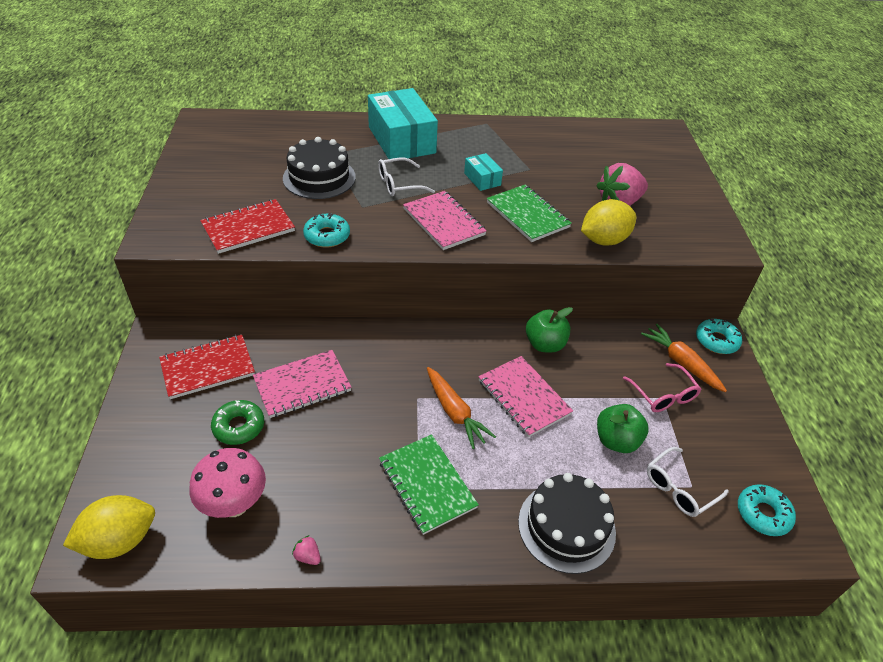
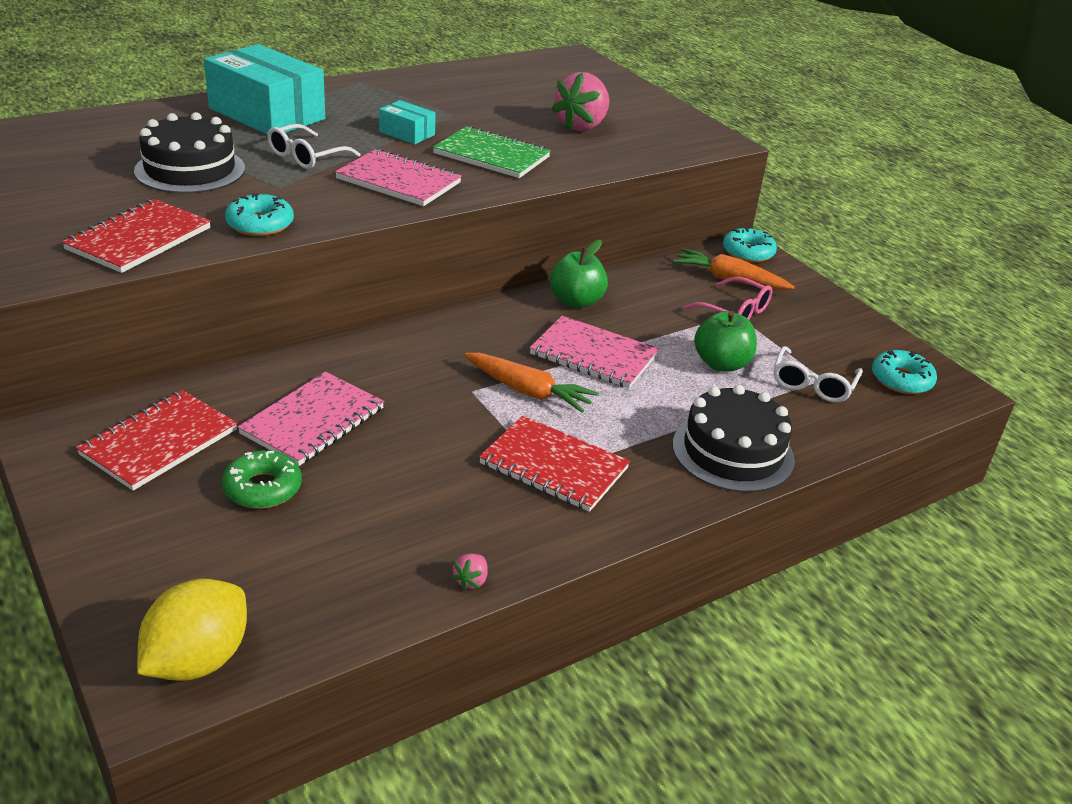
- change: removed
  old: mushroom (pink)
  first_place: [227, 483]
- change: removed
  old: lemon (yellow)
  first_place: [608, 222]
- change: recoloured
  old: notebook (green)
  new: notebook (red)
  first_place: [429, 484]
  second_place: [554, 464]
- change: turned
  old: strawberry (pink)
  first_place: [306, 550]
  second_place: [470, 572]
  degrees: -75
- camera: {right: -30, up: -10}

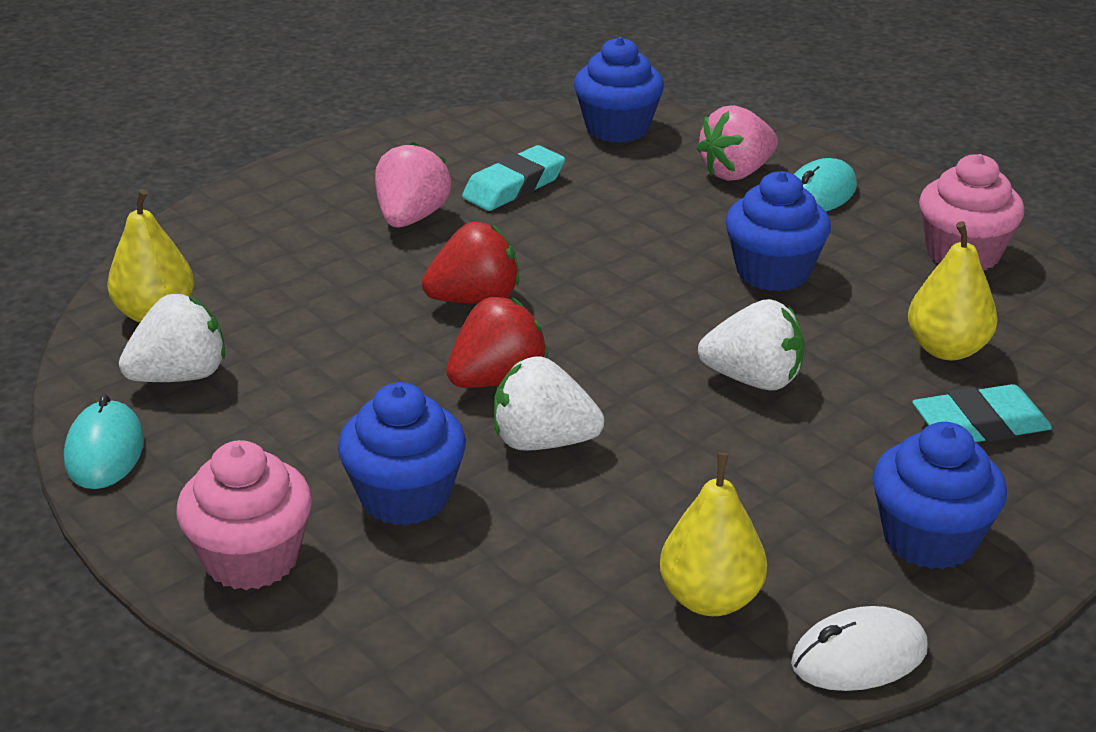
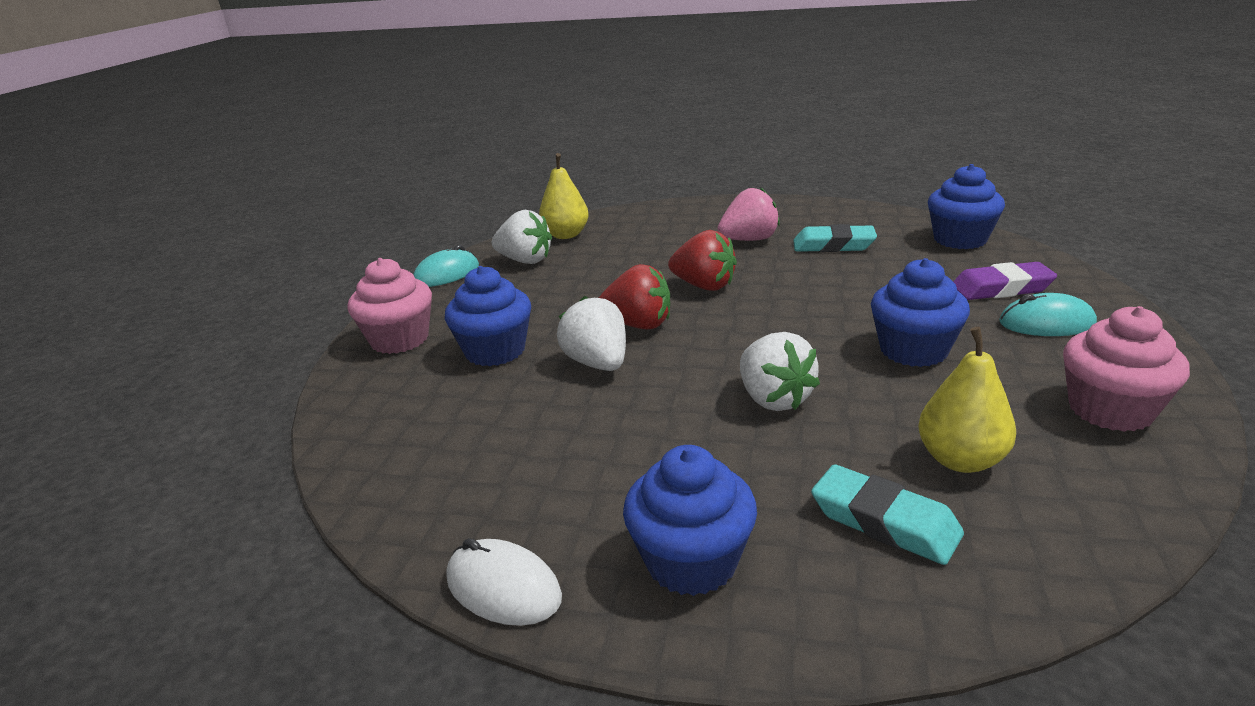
- change: removed
  old: pear (yellow)
  first_place: [713, 534]
- change: replaced
  old: strawberry (pink)
  new: eraser (purple)
  first_place: [737, 143]
  second_place: [1005, 281]
- camera: {right: 55, up: -5}

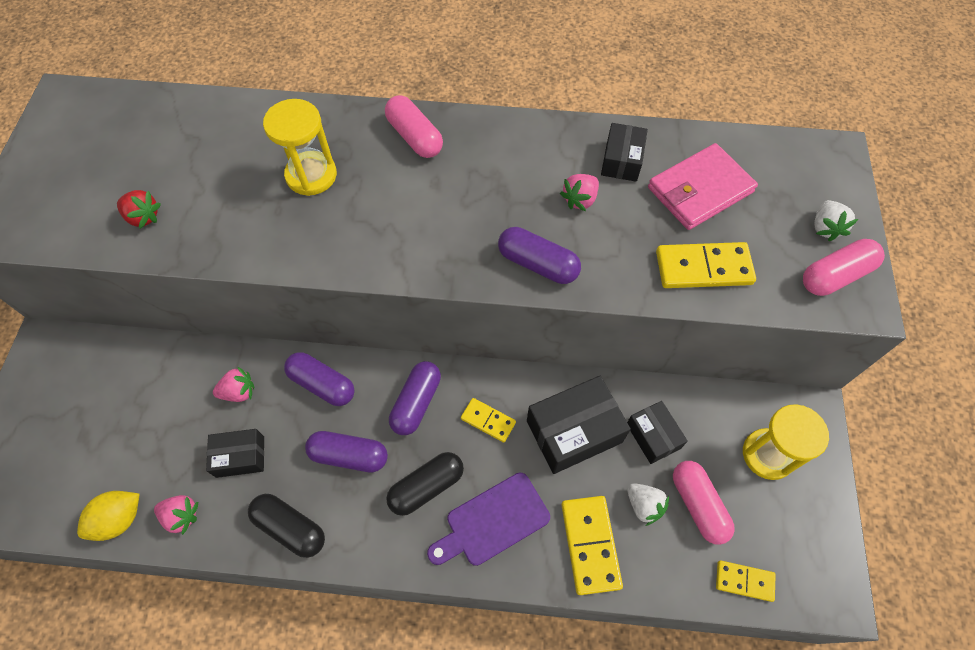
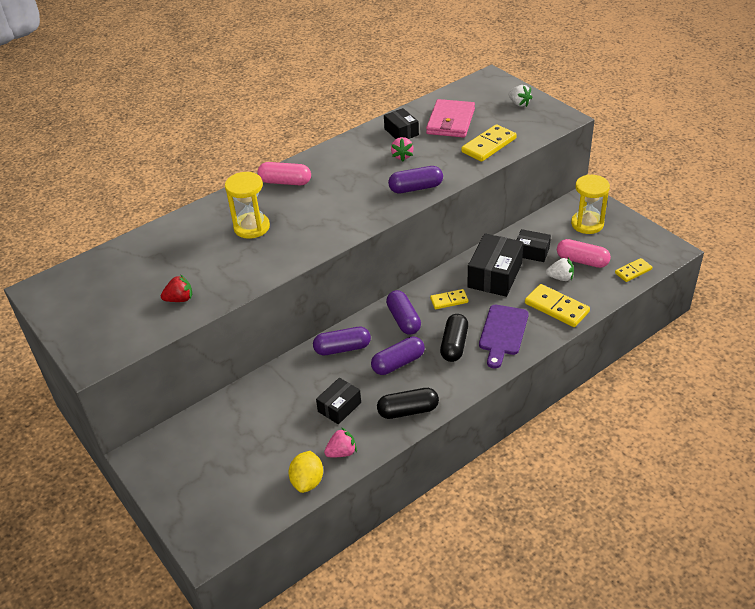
- change: removed
  old: strawberry (pink)
  first_place: [233, 384]
- change: removed
  old: capsule (pink)
  first_place: [844, 267]
- camera: {right: -40, up: -20}

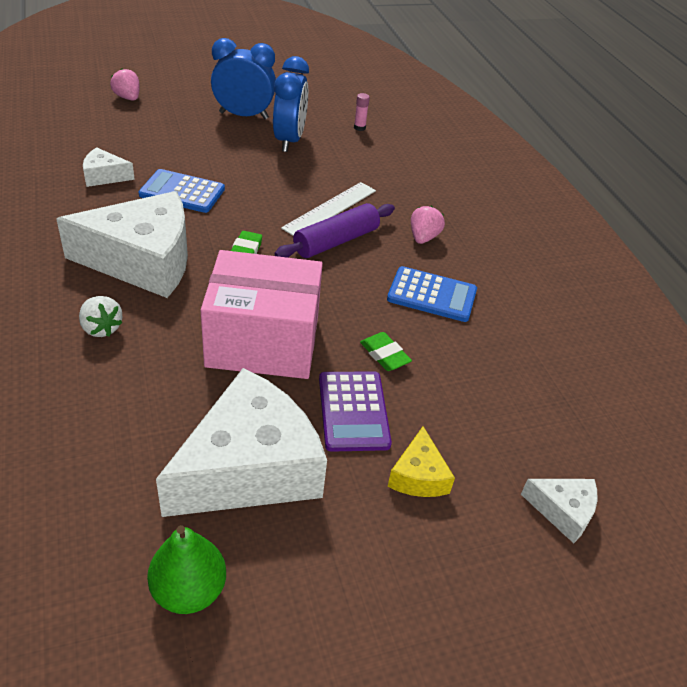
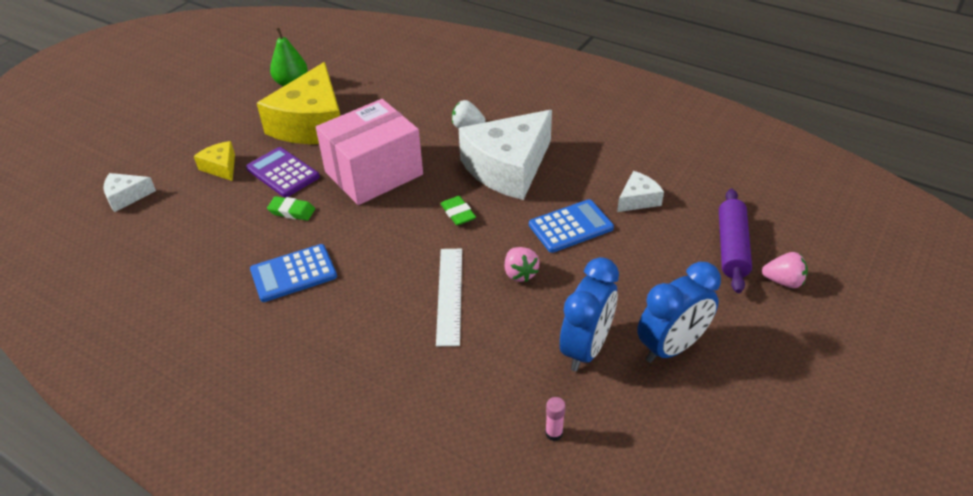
- change: moved
  old: rolling pin (purple)
  first_place: [335, 230]
  second_place: [735, 241]
- change: moved
  old: strawberry (pink)
  first_place: [428, 225]
  second_place: [522, 264]
- change: recoloured
  old: cheese (white)
  new: cheese (yellow)
  first_place: [241, 442]
  second_place: [298, 103]
- change: turned
  old: clock (blue)
  first_place: [291, 104]
  second_place: [589, 314]
  degrees: -120
- camera: {right: 145, up: 0}

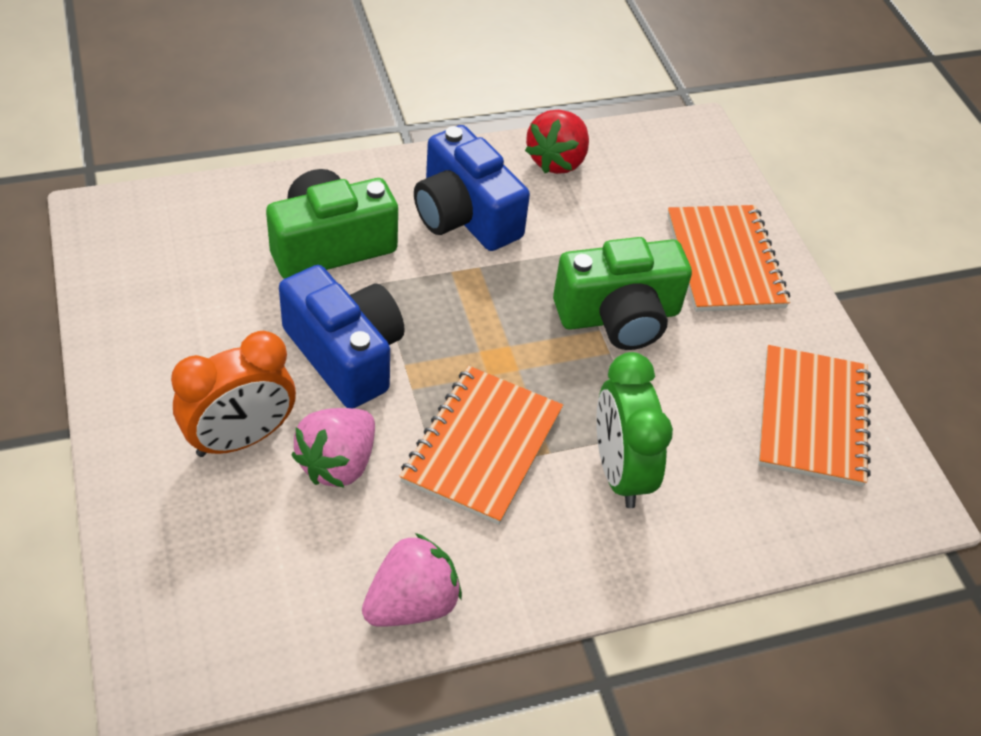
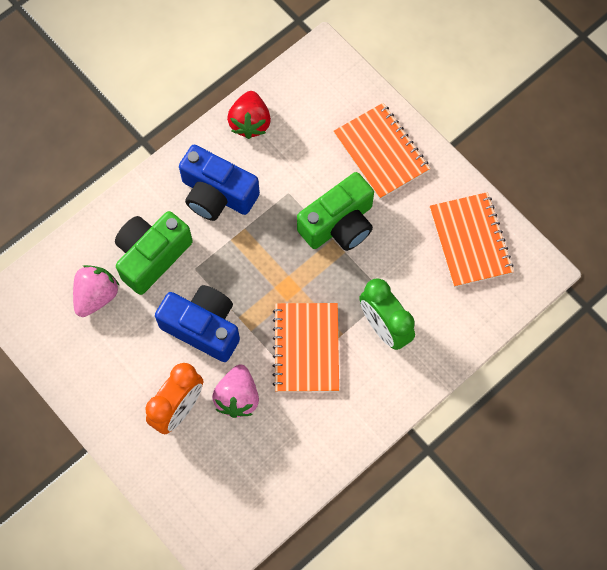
- change: moved
  old: strawberry (pink)
  first_place: [412, 580]
  second_place: [96, 291]
- camera: {right: -20, up: 20}

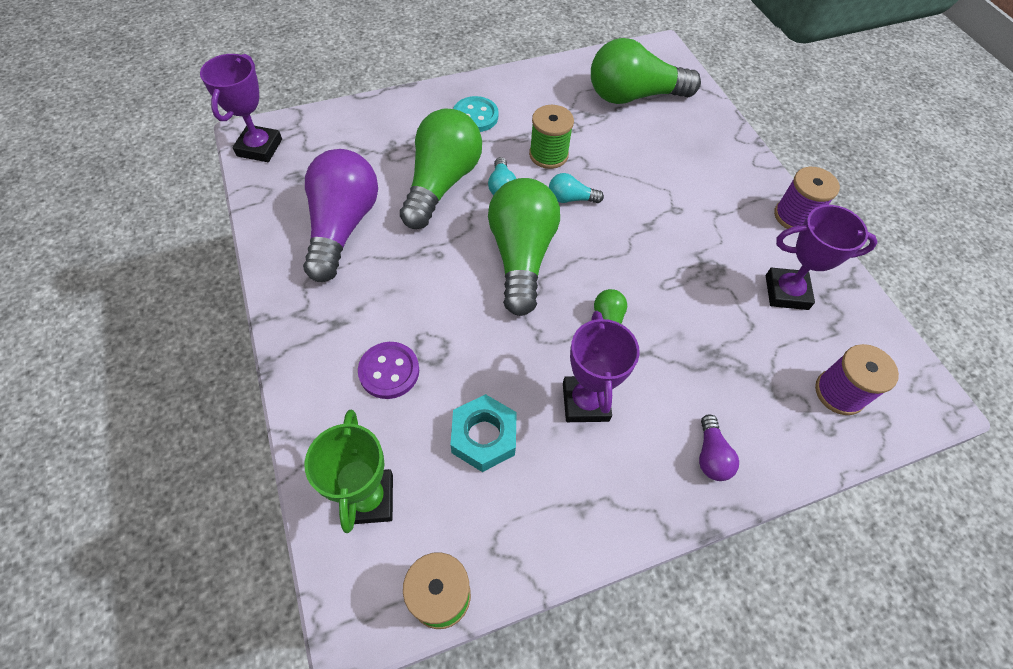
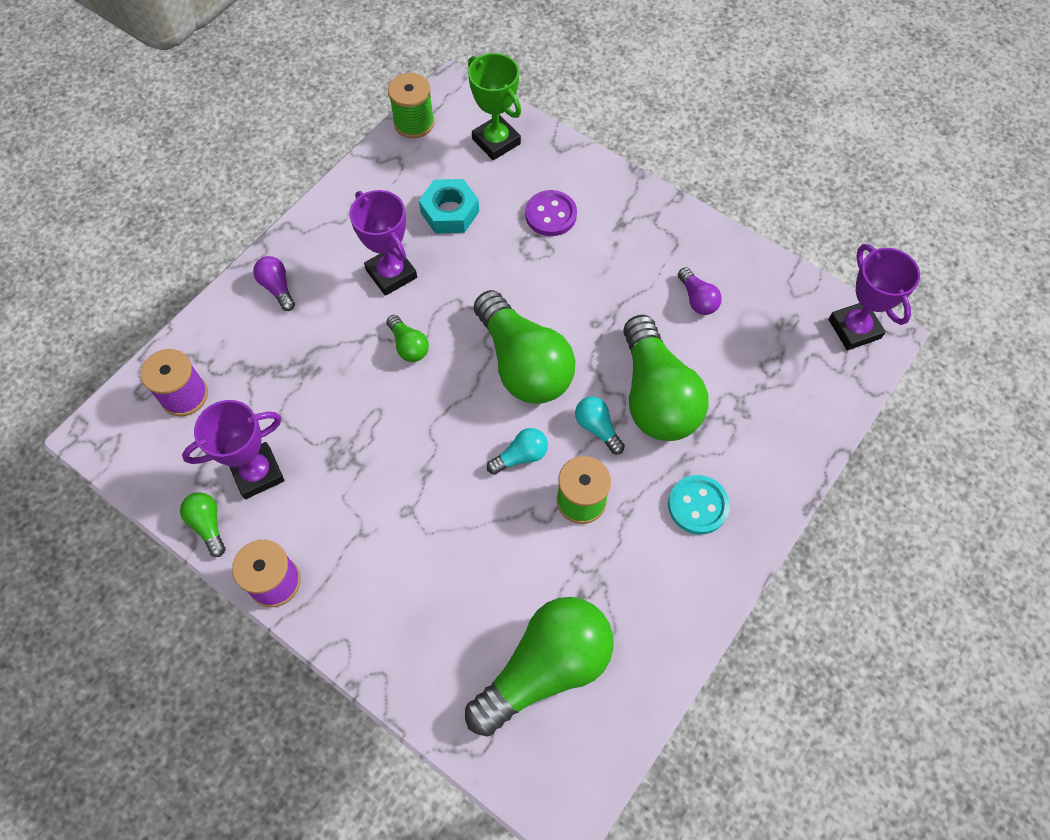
- change: added
  new: light bulb (green)
  second_place: [203, 524]
- change: resized
  old: light bulb (purple)
  first_place: [340, 215]
  second_place: [700, 291]
  factor: 0.44
- camera: {right: 150, up: 5}

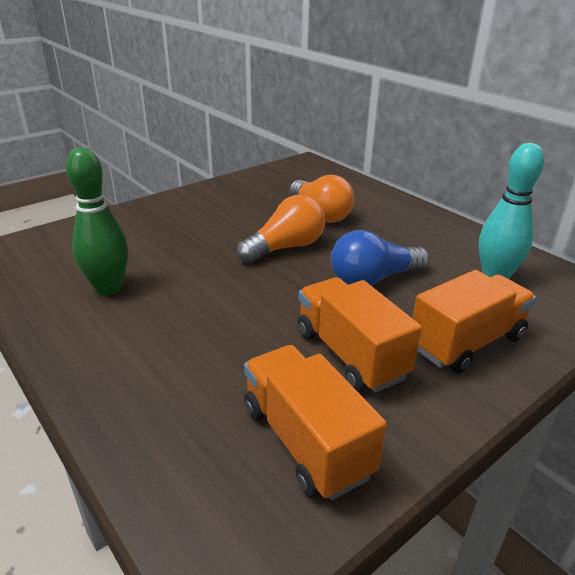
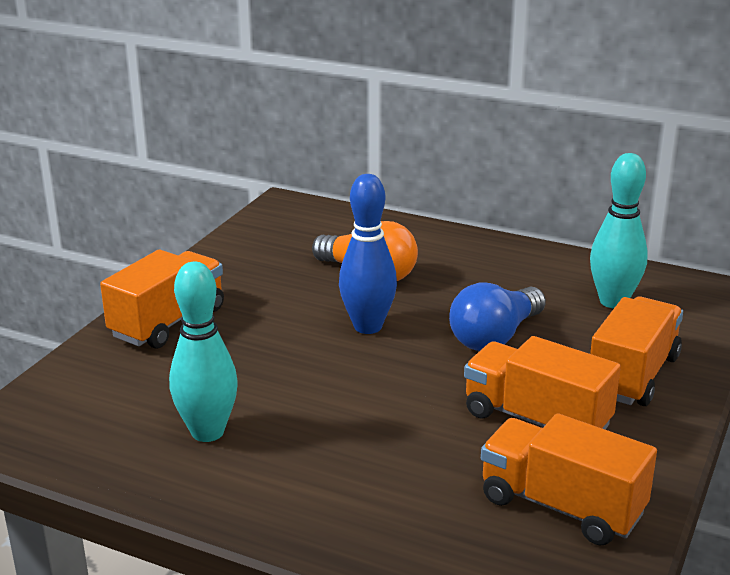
- change: added
  new: truck (orange)
  second_place: [162, 299]
- change: replaced
  old: light bulb (orange)
  new: bowling pin (blue)
  first_place: [280, 229]
  second_place: [368, 254]
- change: recoloured
  old: bowling pin (green)
  new: bowling pin (turquoise)
  first_place: [97, 221]
  second_place: [203, 352]
- camera: {right: -25, up: -5}

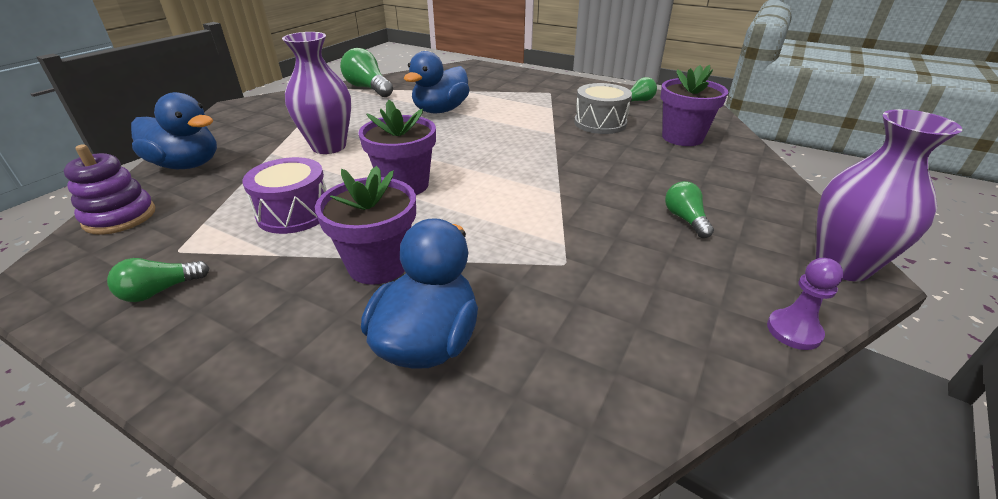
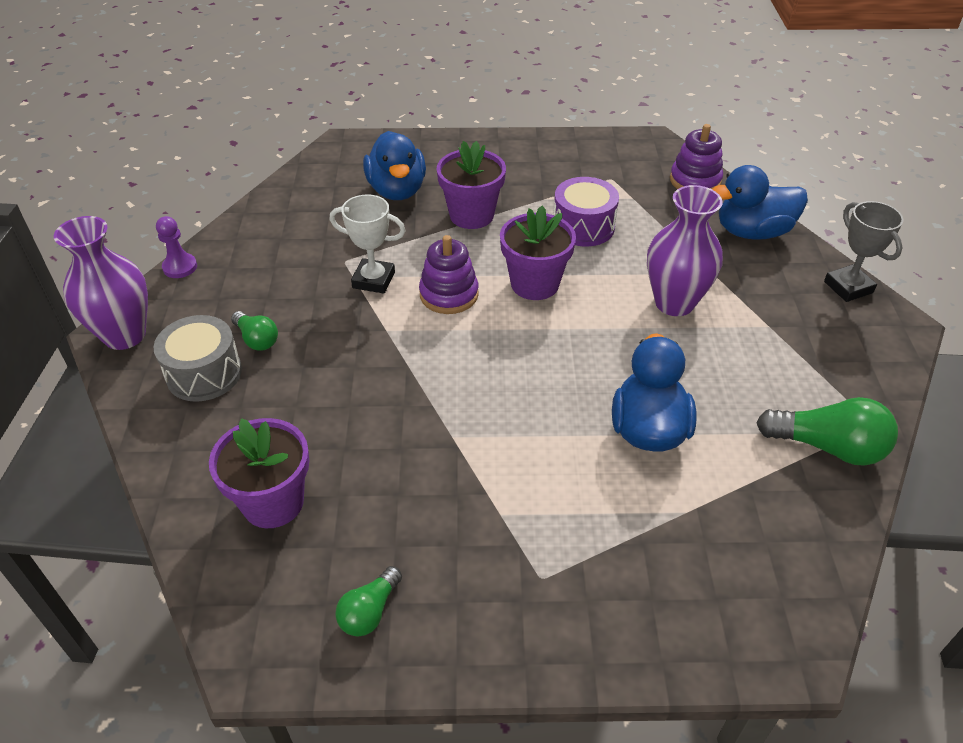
- change: removed
  old: light bulb (green)
  first_place: [158, 280]
- change: added
  new: trophy (white)
  second_place: [368, 244]
- change: added
  new: stacking toy (purple)
  second_place: [449, 274]
- change: added
  new: trophy (grey)
  second_place: [864, 251]
- change: moved
  old: drum (grey)
  first_place: [603, 108]
  second_place: [198, 358]
- camera: {right: 150, up: 10}

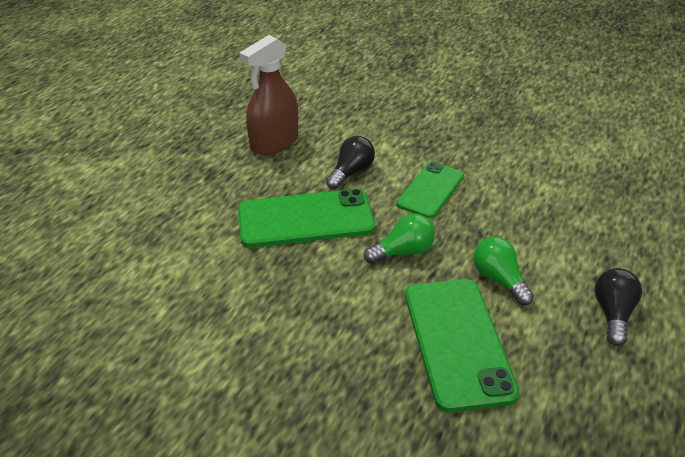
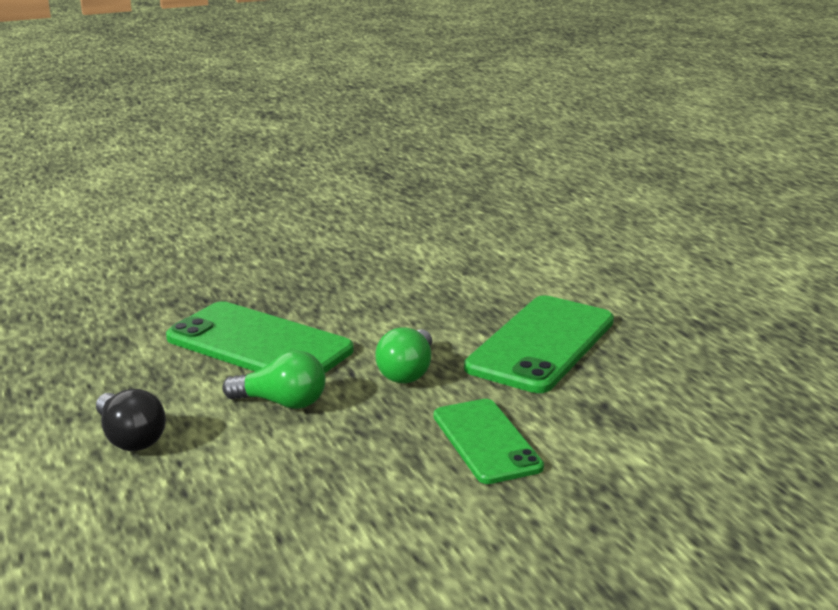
- change: removed
  old: spray bottle (brown)
  first_place: [268, 95]
- change: removed
  old: light bulb (black)
  first_place: [350, 162]
- camera: {right: 130, up: -15}

